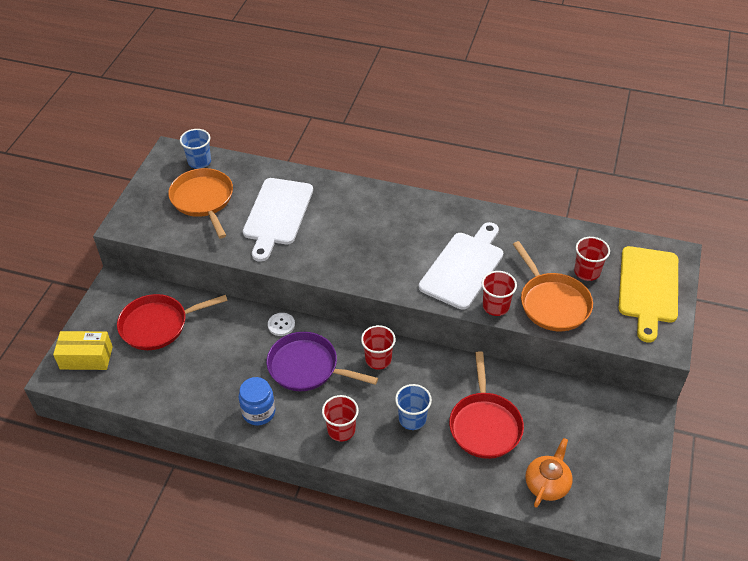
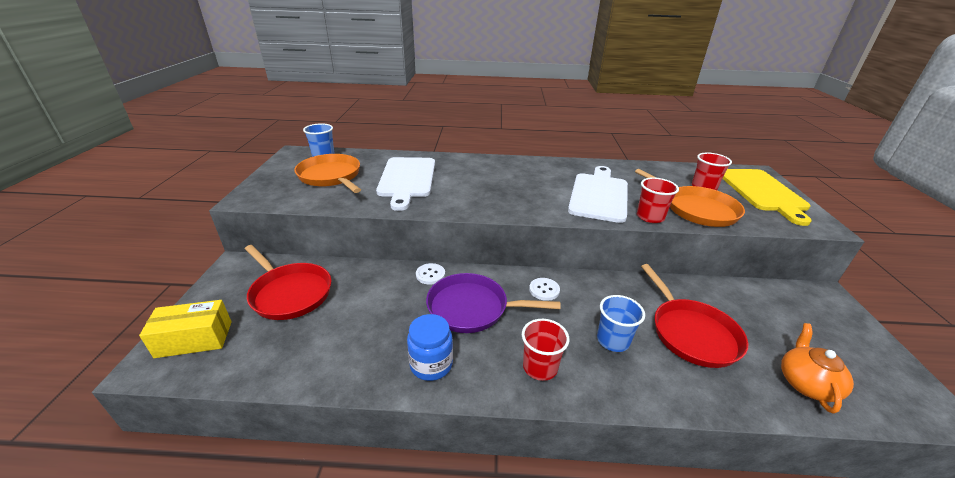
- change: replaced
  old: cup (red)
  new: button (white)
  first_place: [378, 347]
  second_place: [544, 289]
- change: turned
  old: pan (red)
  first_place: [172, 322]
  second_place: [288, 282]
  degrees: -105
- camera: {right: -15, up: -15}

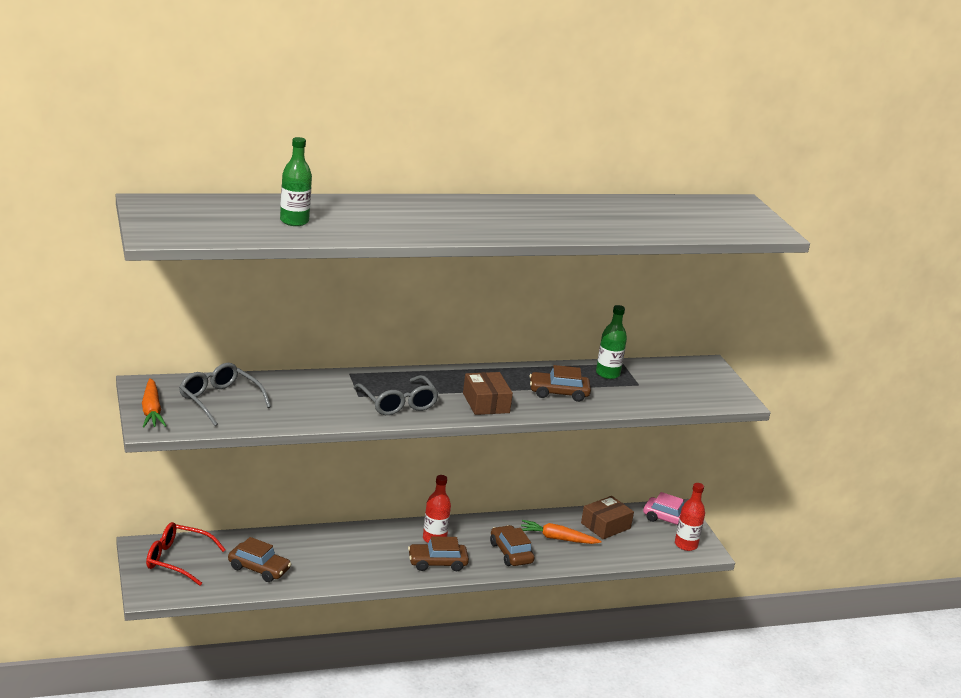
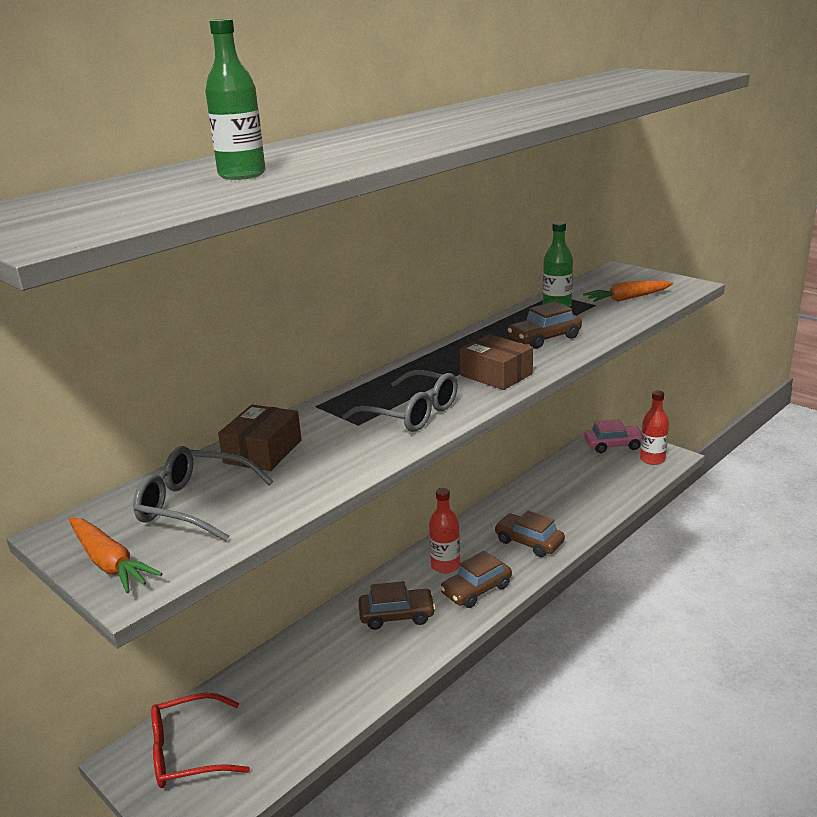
- change: moved
  old: car (brown)
  first_place: [259, 559]
  second_place: [397, 605]
- change: moved
  old: carrot (orange)
  first_place: [561, 532]
  second_place: [628, 291]
- change: moved
  old: box (brown)
  first_place: [607, 517]
  second_place: [260, 437]
- camera: {right: -25, up: 0}

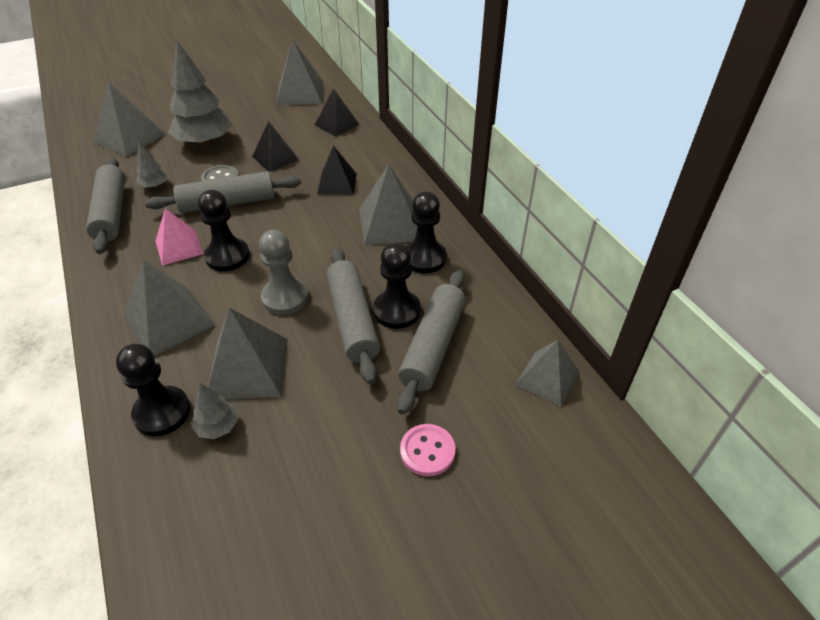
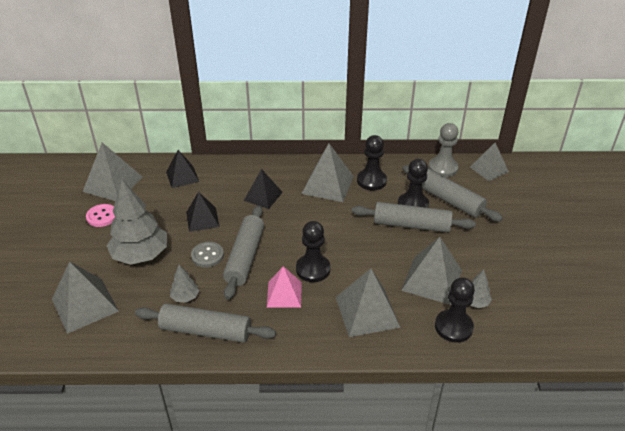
- change: moved
  old: pawn (grey)
  first_place: [284, 272]
  second_place: [443, 150]
- change: moved
  old: button (pink)
  first_place: [428, 450]
  second_place: [100, 215]
- camera: {right: -65, up: -5}

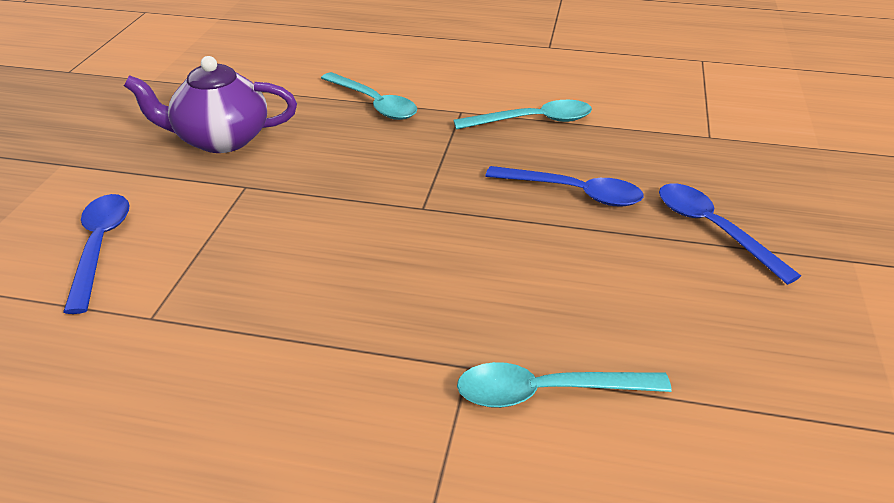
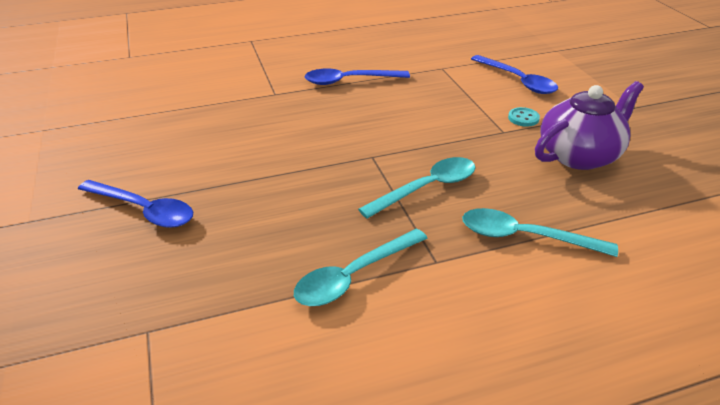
- change: added
  new: button (turquoise)
  second_place: [524, 117]
- change: moved
  old: spoon (turquoise)
  first_place: [564, 385]
  second_place: [416, 188]
- change: moved
  old: spoon (blue)
  first_place: [564, 186]
  second_place: [357, 76]
- camera: {right: 150, up: 0}

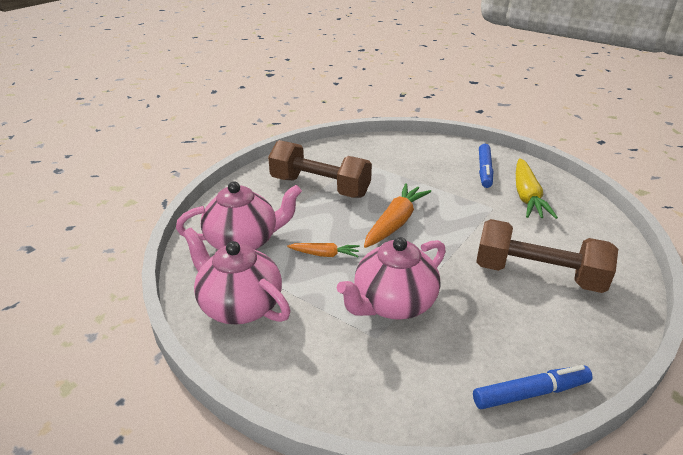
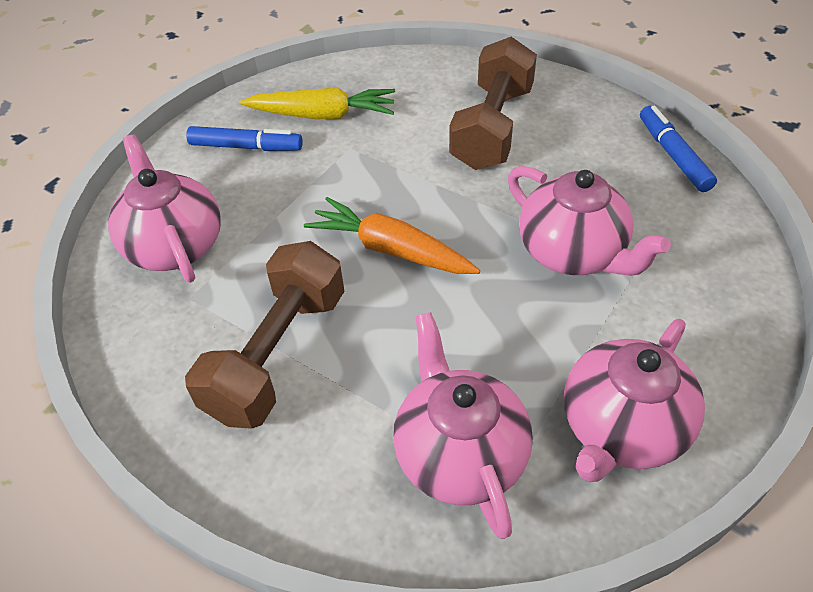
- change: removed
  old: carrot (orange)
  first_place: [323, 250]
- change: added
  new: teapot (pink)
  second_place: [164, 209]
- camera: {right: -90, up: 15}

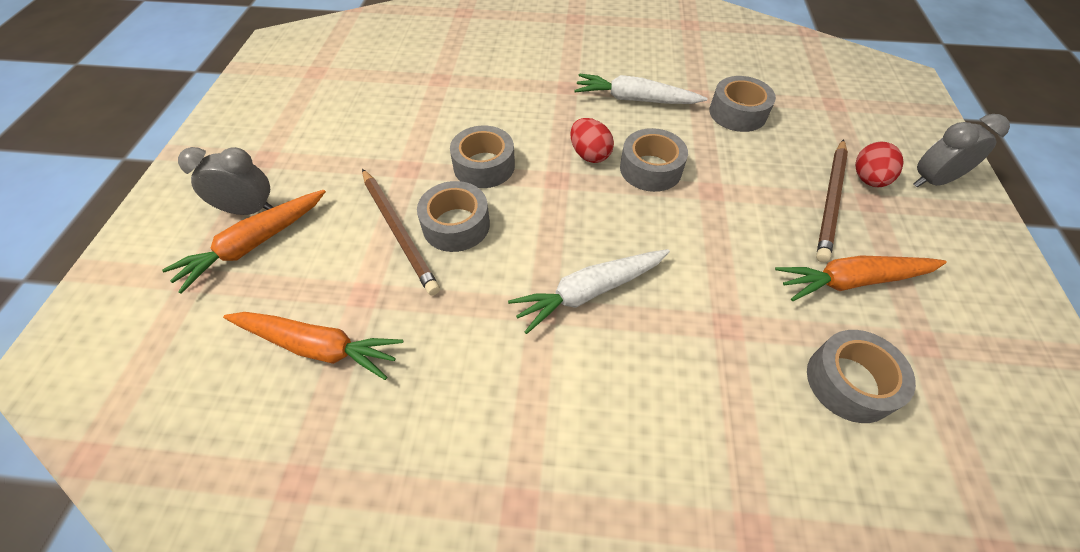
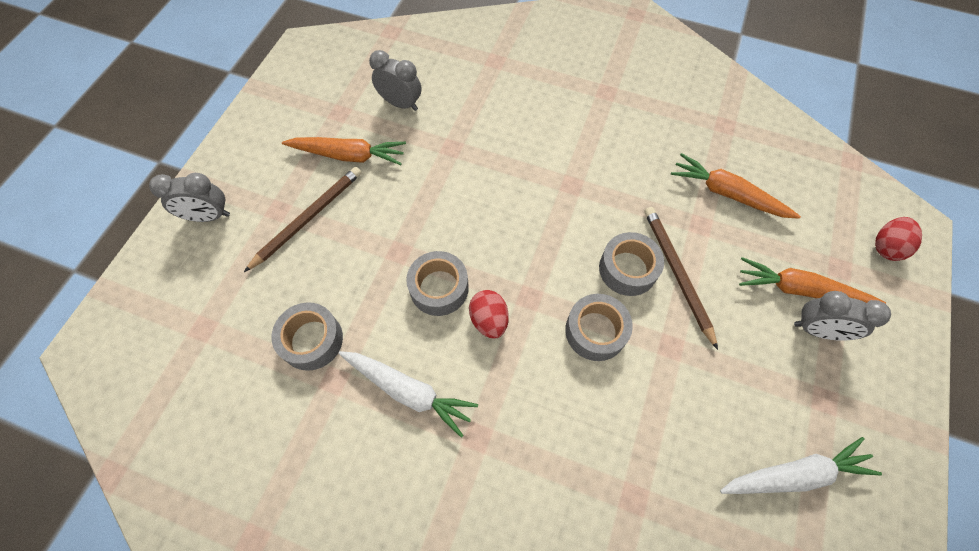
- change: moved
  old: carrot (white)
  first_place: [589, 291]
  second_place: [801, 465]
- change: moved
  old: egg (red)
  first_place: [879, 164]
  second_place: [898, 239]
- change: replaced
  old: tape (grey)
  new: clock (grey)
  first_place: [861, 376]
  second_place: [395, 80]
- change: turned
  old: carrot (orange)
  first_place: [244, 242]
  second_place: [812, 280]
  degrees: -135
- camera: {right: -165, up: 10}

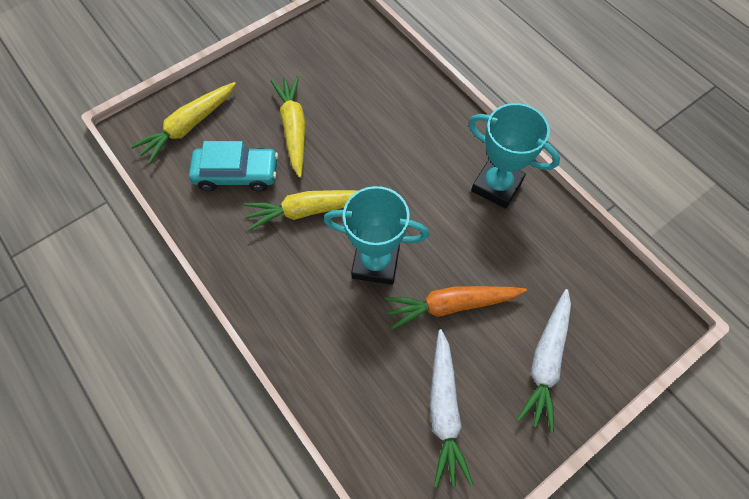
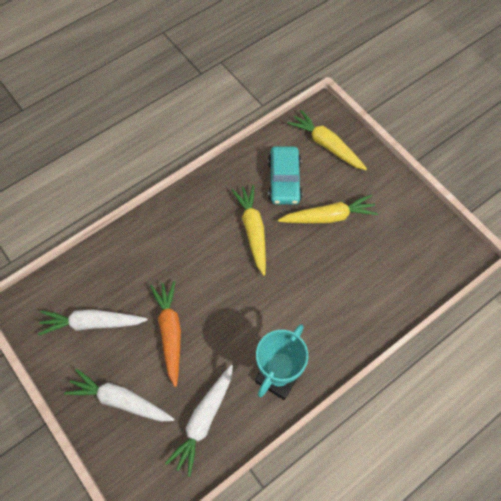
- change: removed
  old: trophy (turquoise)
  first_place: [376, 235]
- change: added
  new: carrot (white)
  second_place: [199, 421]
- camera: {right: 90, up: 0}

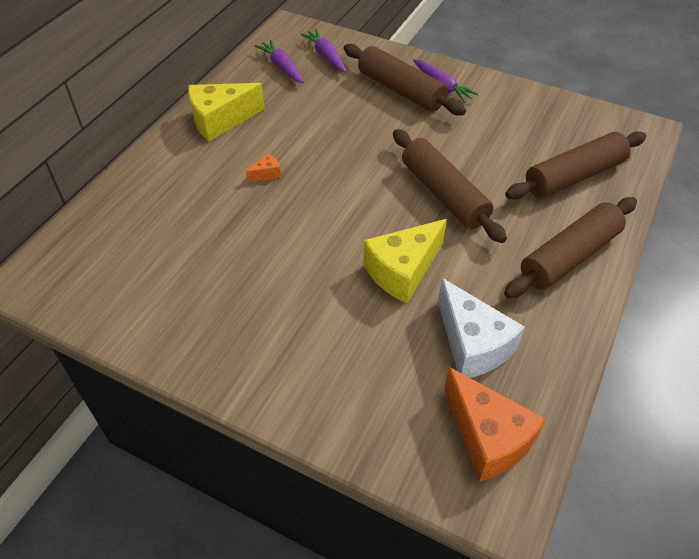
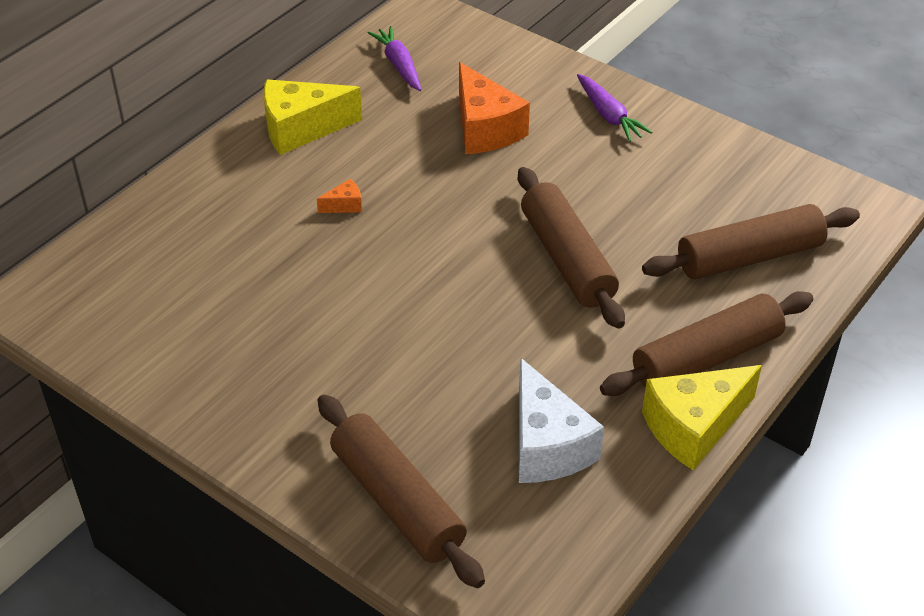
- change: removed
  old: carrot (purple)
  first_place: [323, 50]
- change: moved
  old: rolling pin (brown)
  first_place: [405, 80]
  second_place: [401, 491]
- change: moved
  old: cheese (yellow)
  first_place: [405, 261]
  second_place: [702, 418]
- change: moved
  old: cheese (orange)
  first_place: [495, 424]
  second_place: [494, 108]
- camera: {right: 10, up: -5}

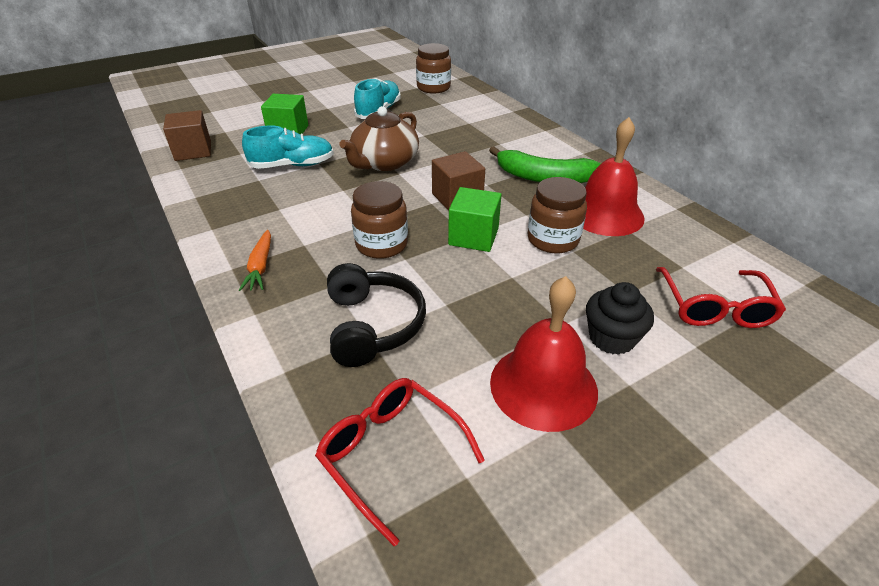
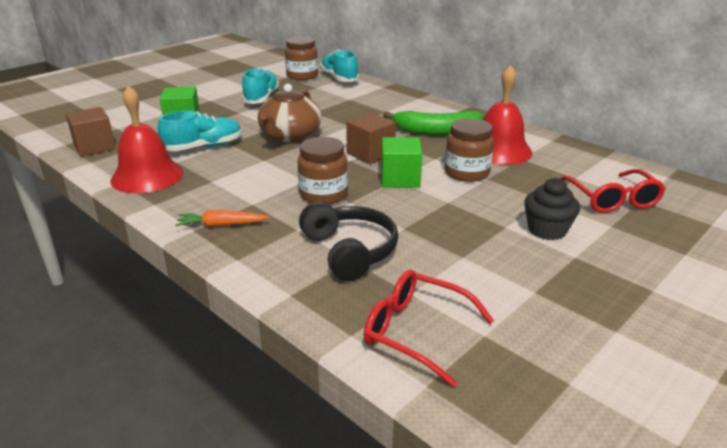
- change: added
  new: shoe (turquoise)
  second_place: [339, 65]
- change: moved
  old: bell (red)
  first_place: [544, 354]
  second_place: [146, 139]
- change: turned
  old: carrot (orange)
  first_place: [255, 260]
  second_place: [222, 218]
  degrees: 105
- camera: {right: -15, up: -10}

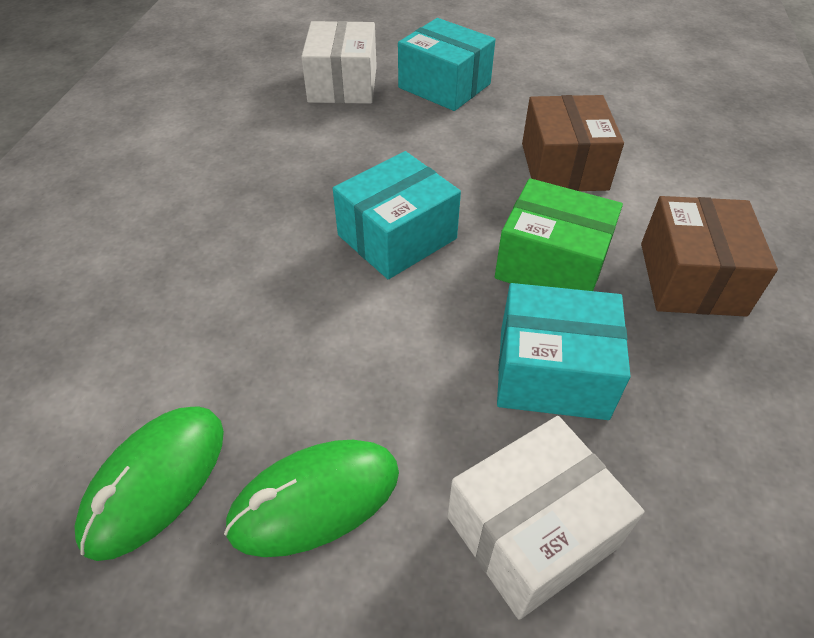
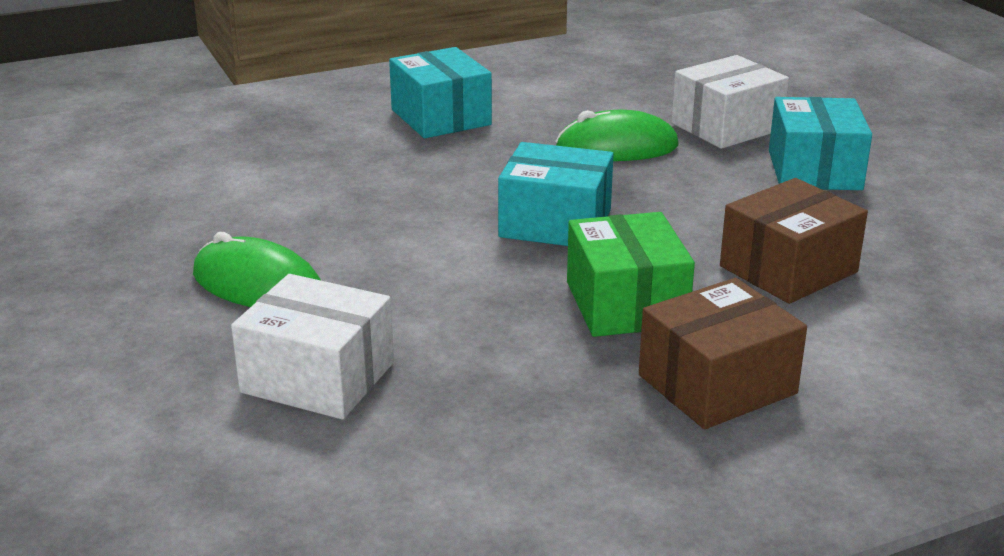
- change: moved
  old: mouse (green)
  first_place: [149, 483]
  second_place: [617, 135]
- change: moved
  old: box (turquoise)
  first_place: [564, 351]
  second_place: [440, 92]
- camera: {right: 55, up: -20}

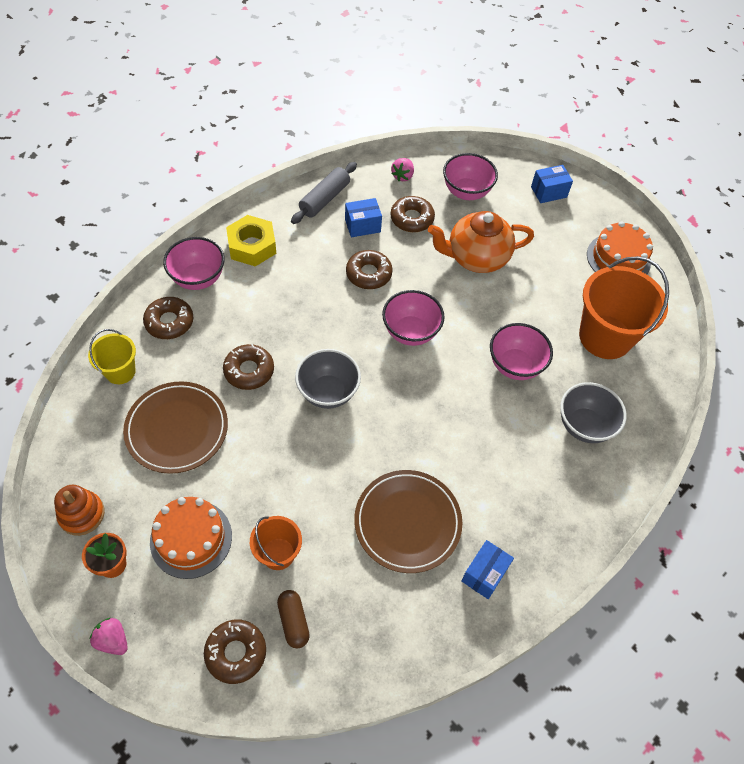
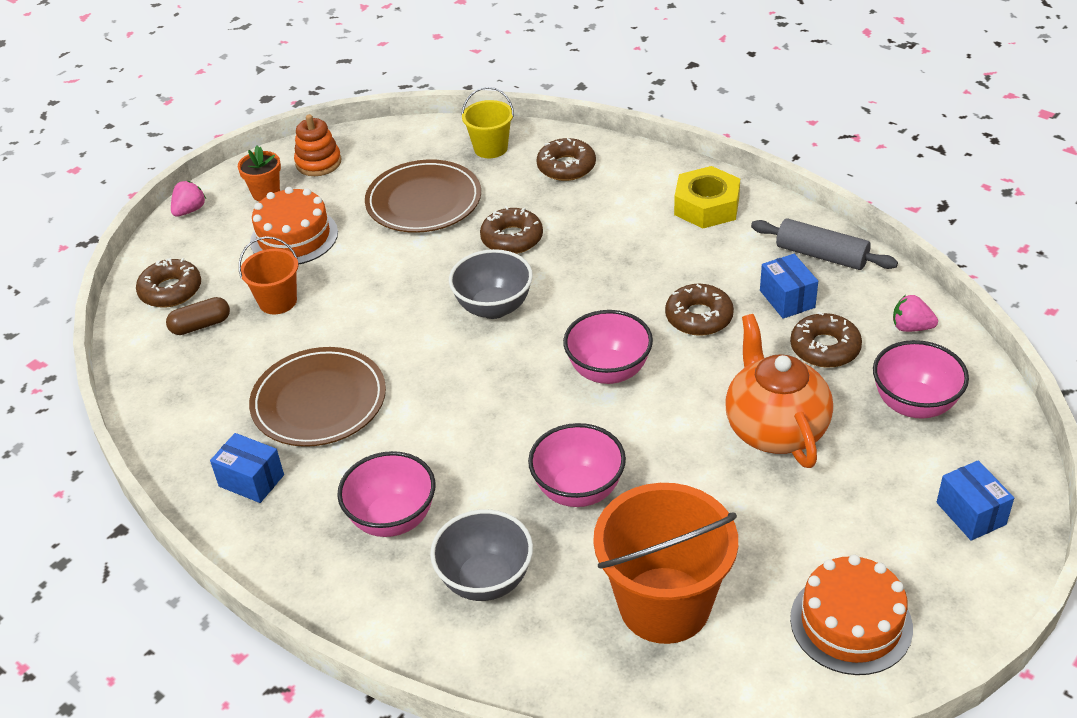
- change: moved
  old: bowl (pink)
  first_place: [194, 263]
  second_place: [386, 494]
- camera: {right: 90, up: -15}

